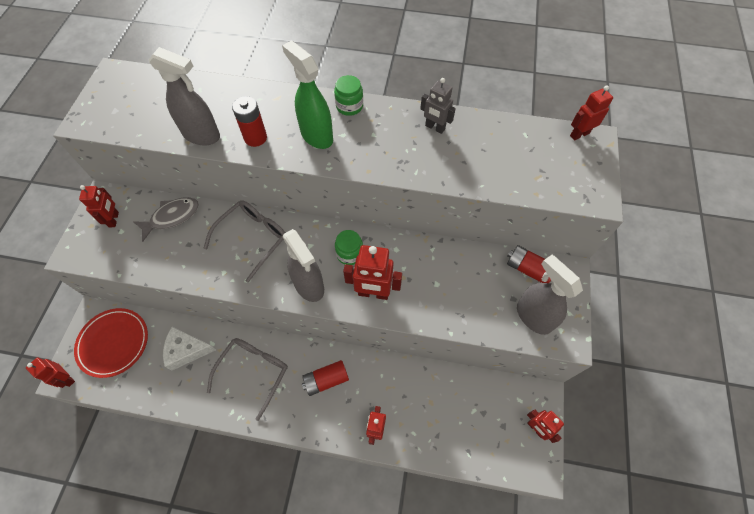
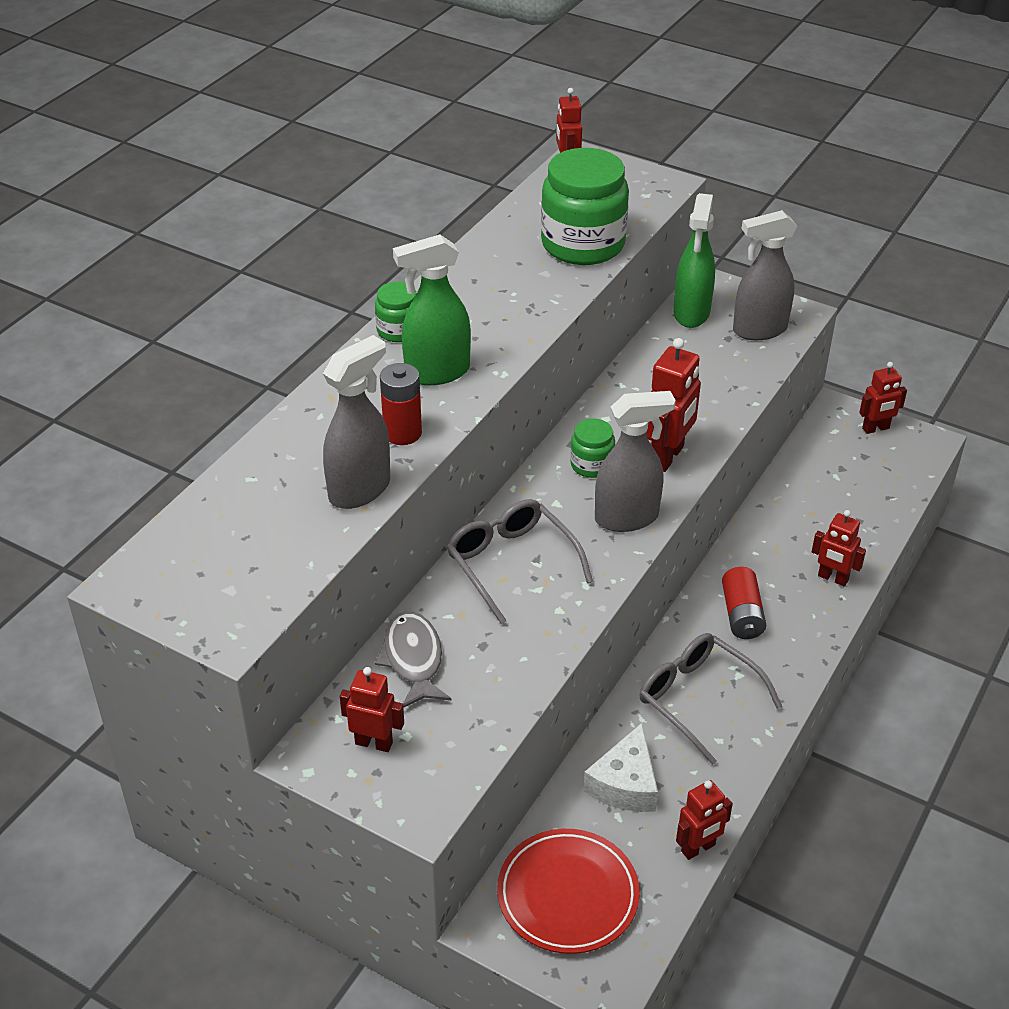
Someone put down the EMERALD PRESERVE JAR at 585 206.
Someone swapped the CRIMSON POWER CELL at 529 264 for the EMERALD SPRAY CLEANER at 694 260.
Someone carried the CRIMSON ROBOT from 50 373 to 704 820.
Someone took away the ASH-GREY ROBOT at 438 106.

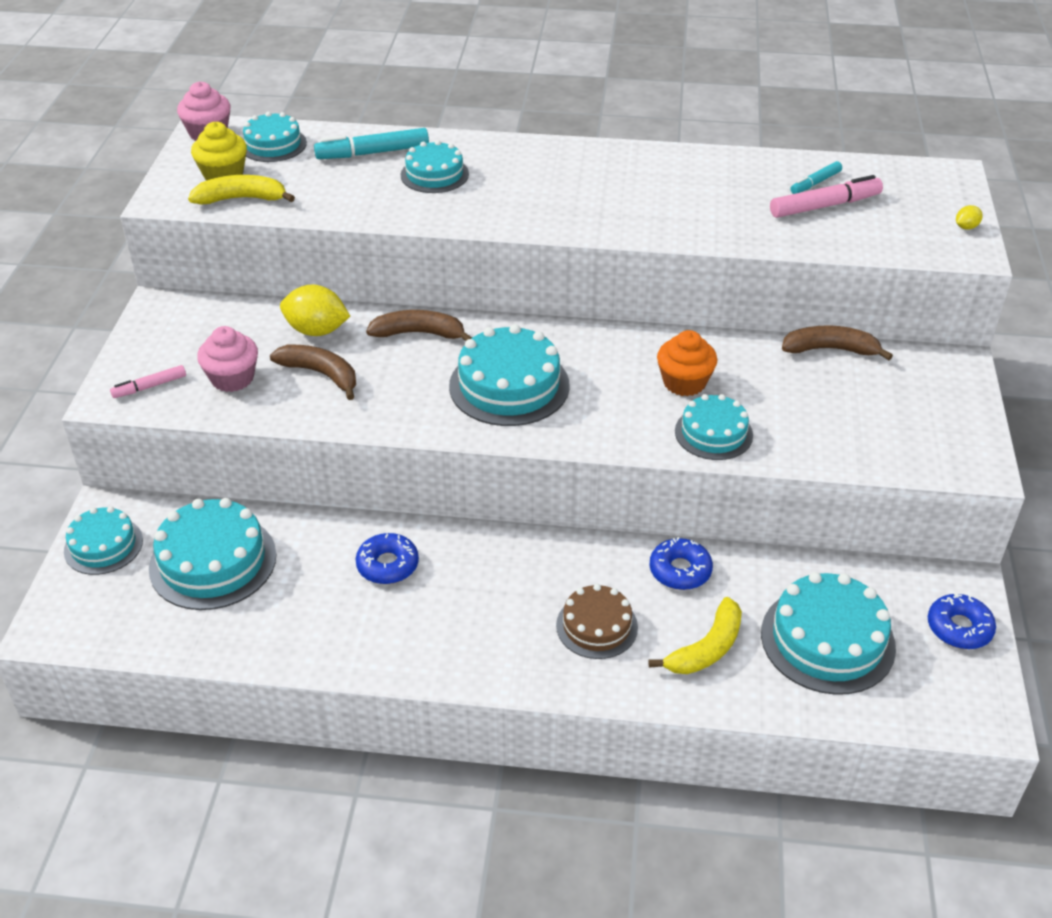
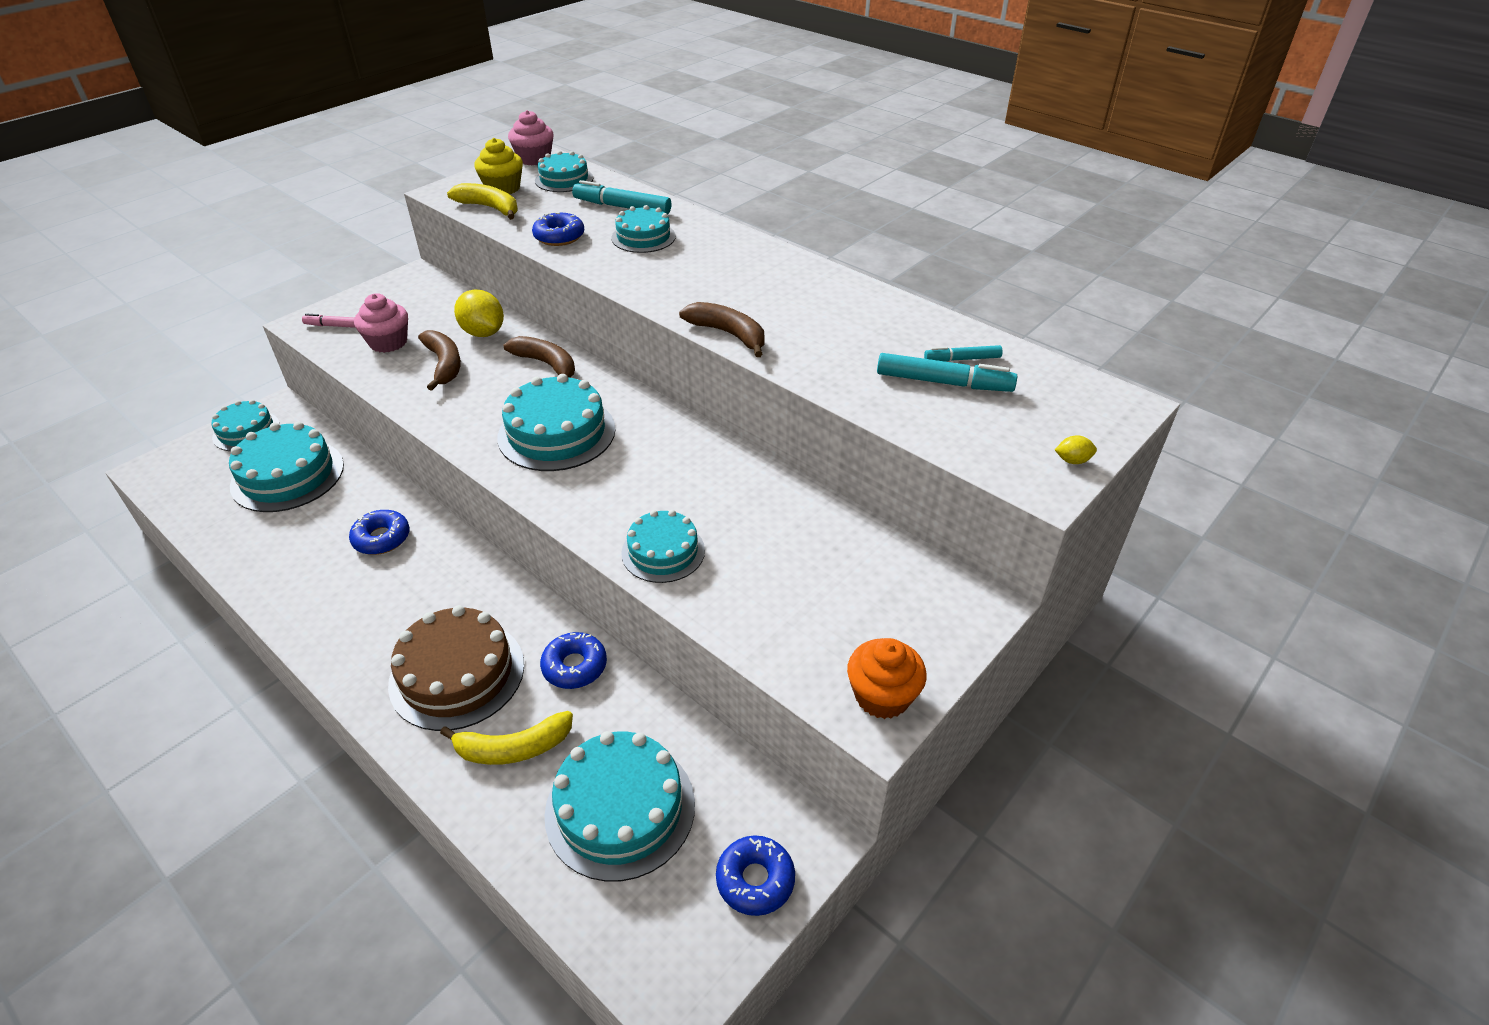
Someone scaled the DARK BROWN CAKE at 597 621 by 1.61.
Someone put down the ROYAL BLUE GLAZED DONUT at 558 228.
Someone carried the DARK BROWN BANANA from 837 343 to 722 329.
Someone carried the ORANGE MUFFIN from 687 363 to 887 678.
Someone repainted the ROSY FELT PEN at 826 196, which became the AQUA FELT PEN at 947 372.

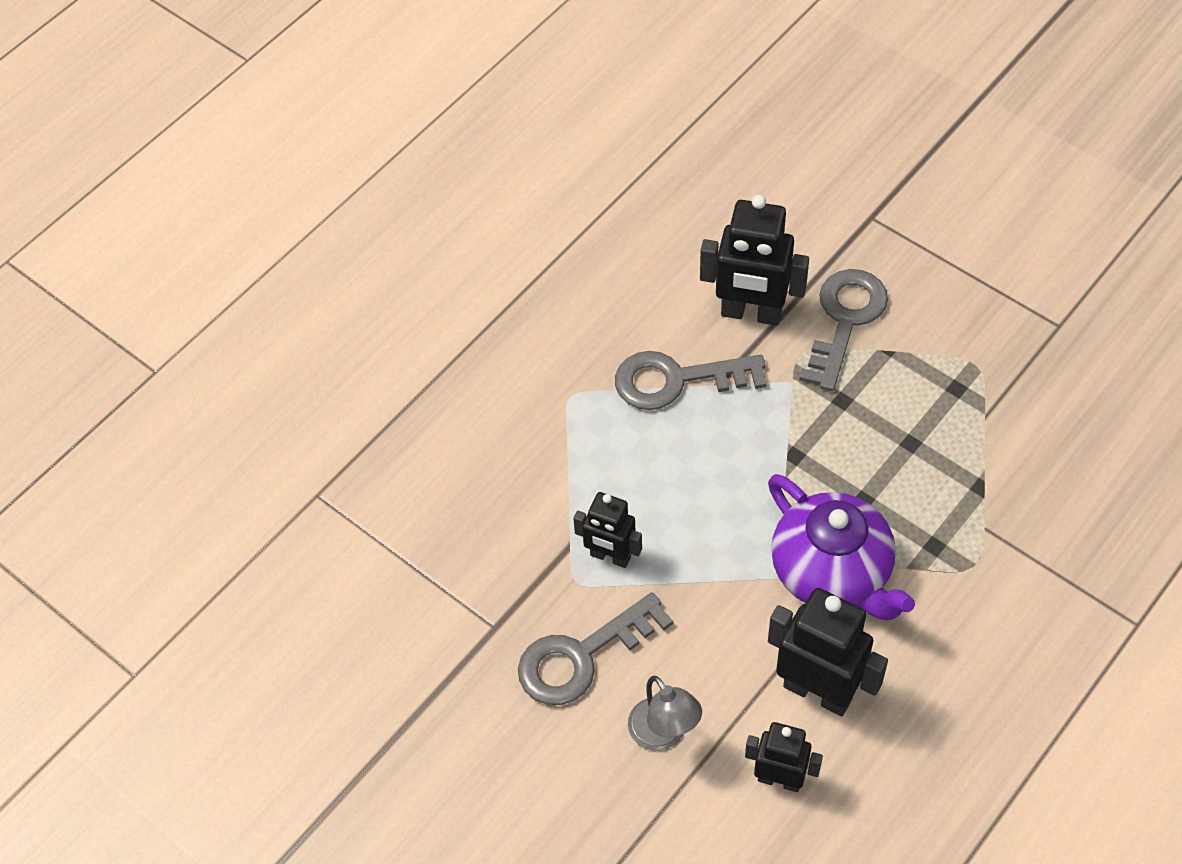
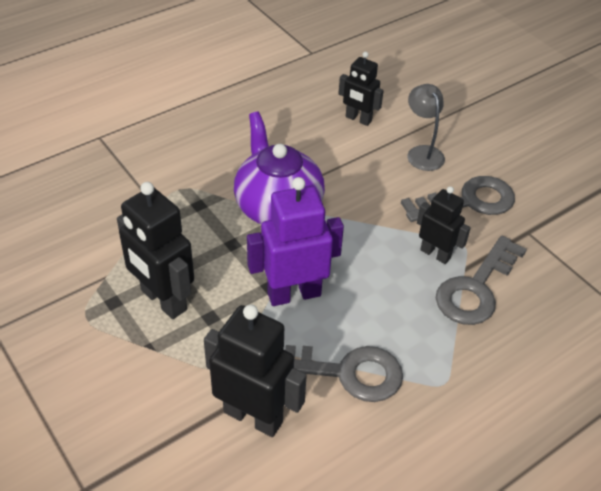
Someone carried the EBONY ROBOT from 828 652 to 155 250.
Someone put down the VIOLET ROBOT at 295 241.
Someone carried the ASH-GREY LATCHKEY from 843 330 to 481 280.

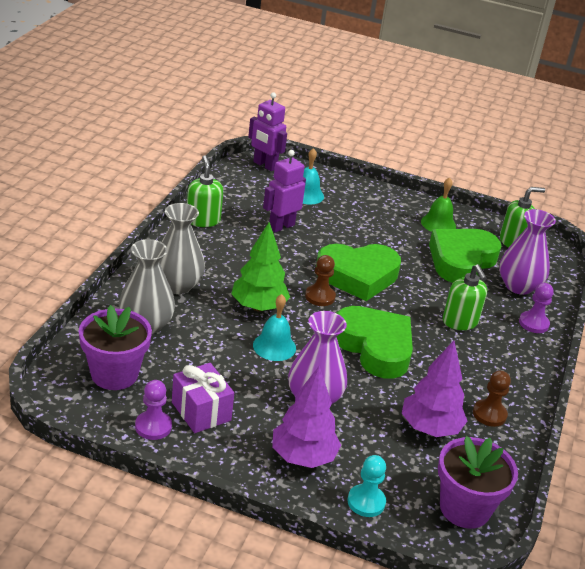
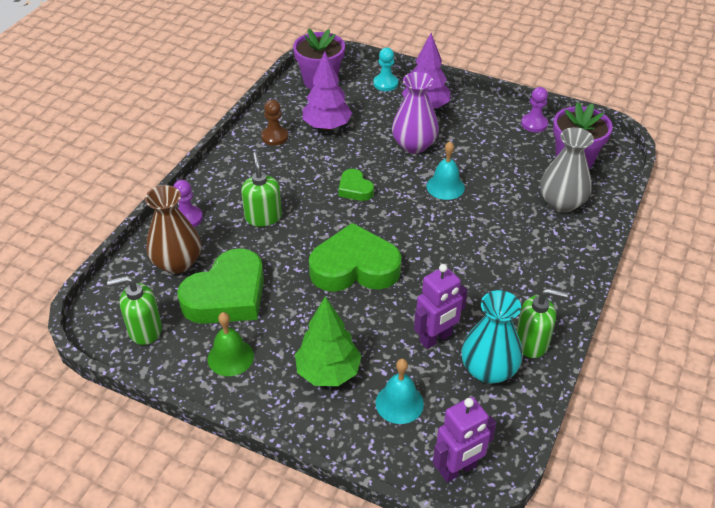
Someone repainted the VIOLET TALL VASE at 527 252, which became the DARK BROWN TALL VASE at 173 229.
Someone carried the EMERALD TREE from 260 267 to 328 341.
Someone scaled the EMERALD LOVE HEART at 375 342 by 0.49.
Someone rotated the VIOLET ROBOT at 267 131 by 105 degrees clockwise.
Someone put down the AQUA TALL VASE at 492 337.
Someone rotated the EMERALD PUMP BOTTLE at 205 191 by 75 degrees counterclockwise.
Someone took away the ASH-GREY TALL VASE at 182 248.
Someone took away the VIOLET PRESENT at 203 398.
Someone took away the DARK BROWN PAWN at 320 280.

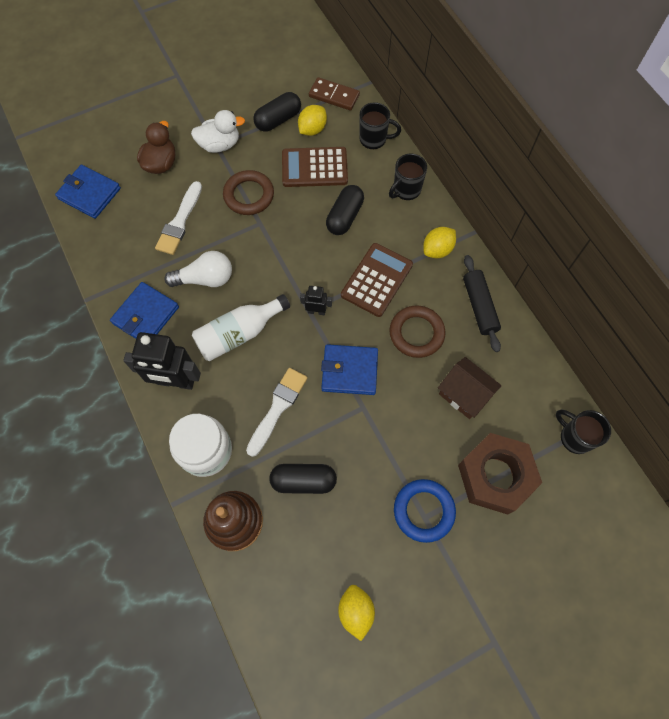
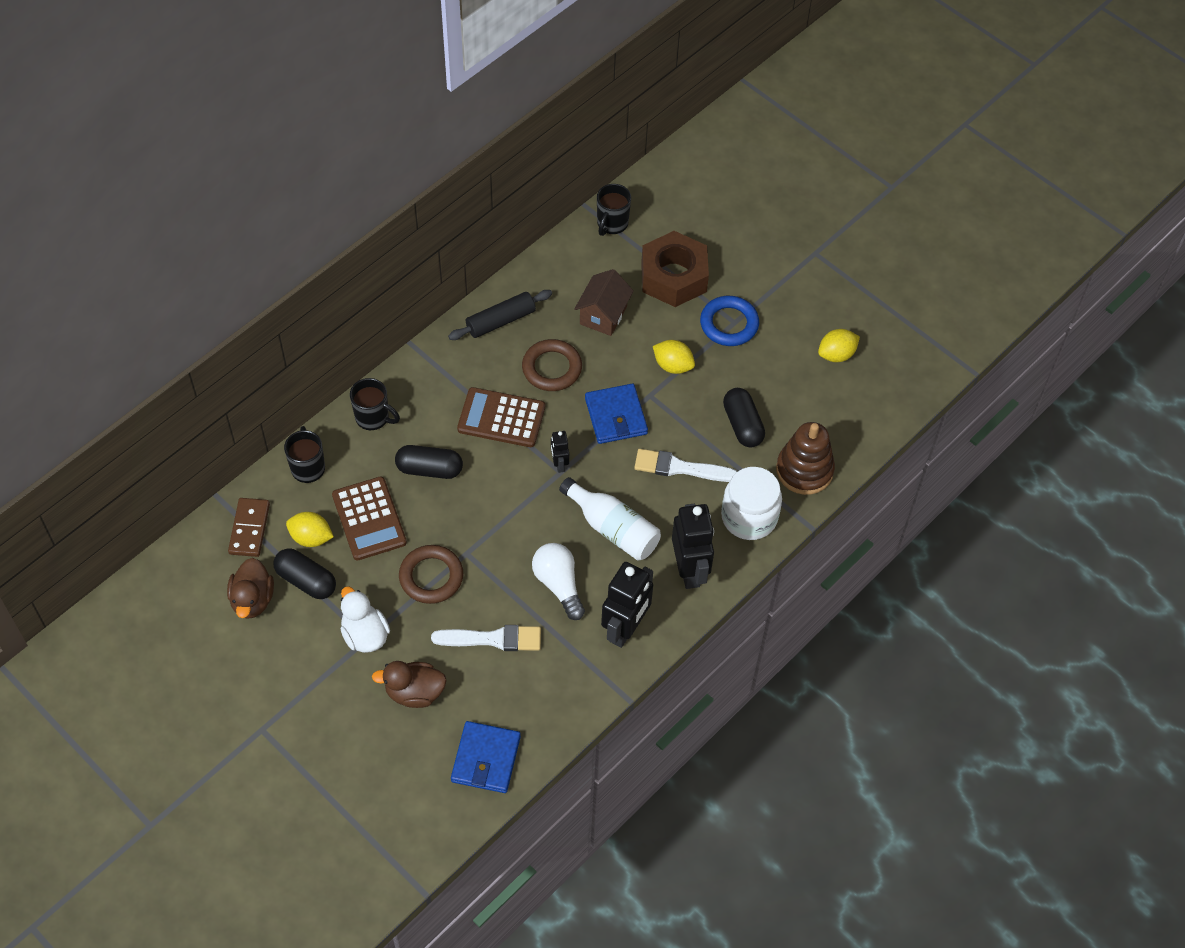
Someone put down the DARK BROWN TOY DUCK at 250 588.
Someone swapped the ROYAL BLUE BILLFOLD at 144 310 for the EBONY ROBOT at 627 605.
Someone carried the BRIGHT YELLOW TOY LEMON from 439 242 to 674 357.

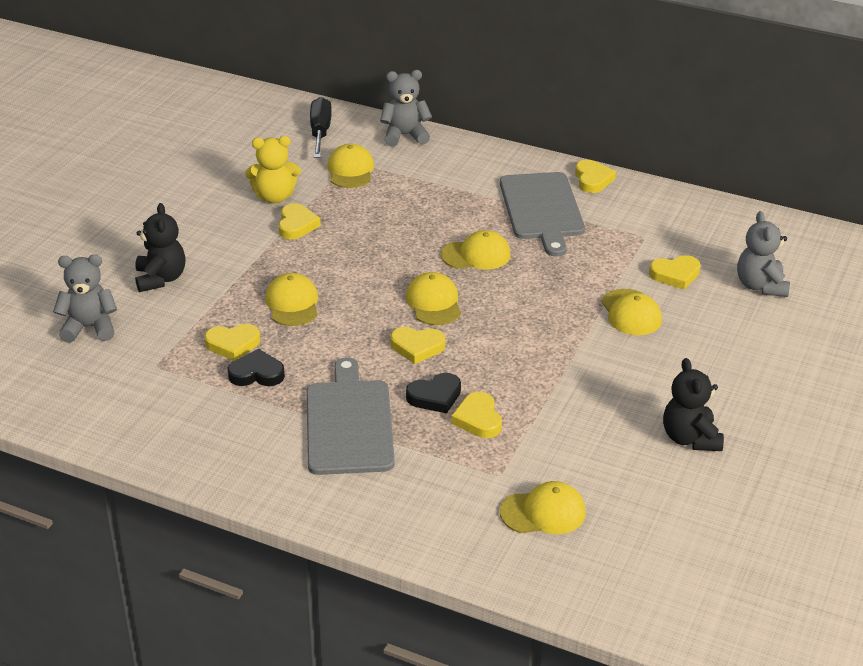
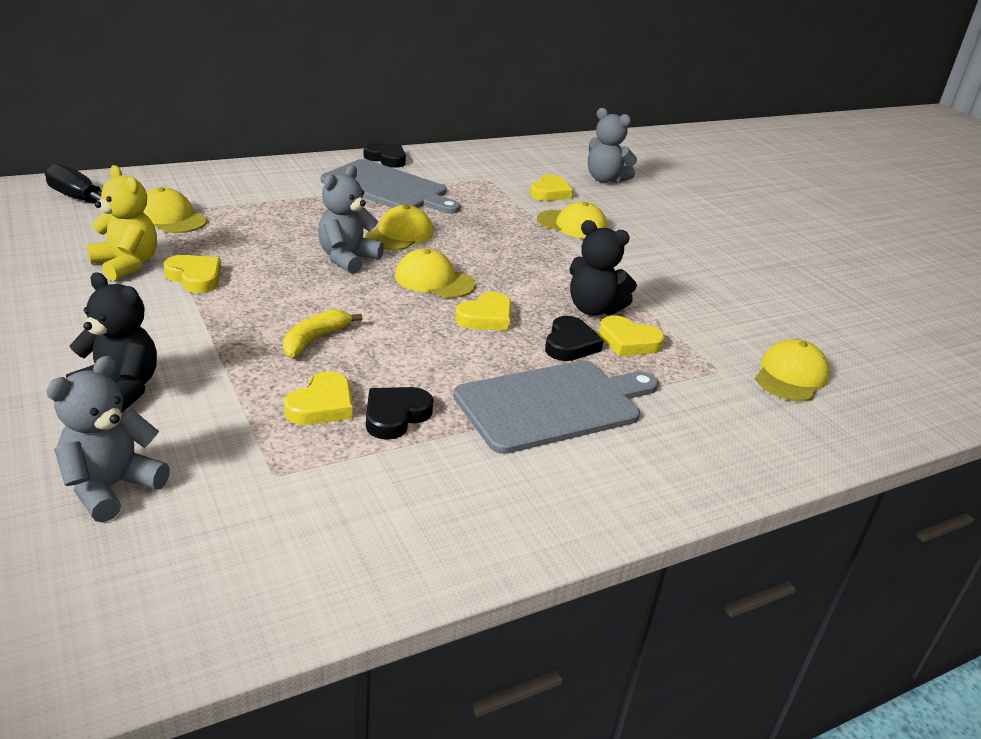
Someone rotated the BRIGHT YELLOW TEDDY BEAR at 273 169 by 75 degrees counterclockwise.
Someone swapped the BRIGHT YELLOW CAP at 291 299 for the BRIGHT YELLOW BANANA at 322 333.
Someone carried the ASH-GREY TEDDY BEAR from 406 108 to 351 220.
Someone repainted the BRIGHT YELLOW LOVE HEART at 595 176, which became the EBONY LOVE HEART at 385 155.
Someone rotated the ASH-GREY CUTTING BOARD at 350 416 by 120 degrees clockwise.
Someone carried the EBONY TEDDY BEAR from 693 404 to 603 268.

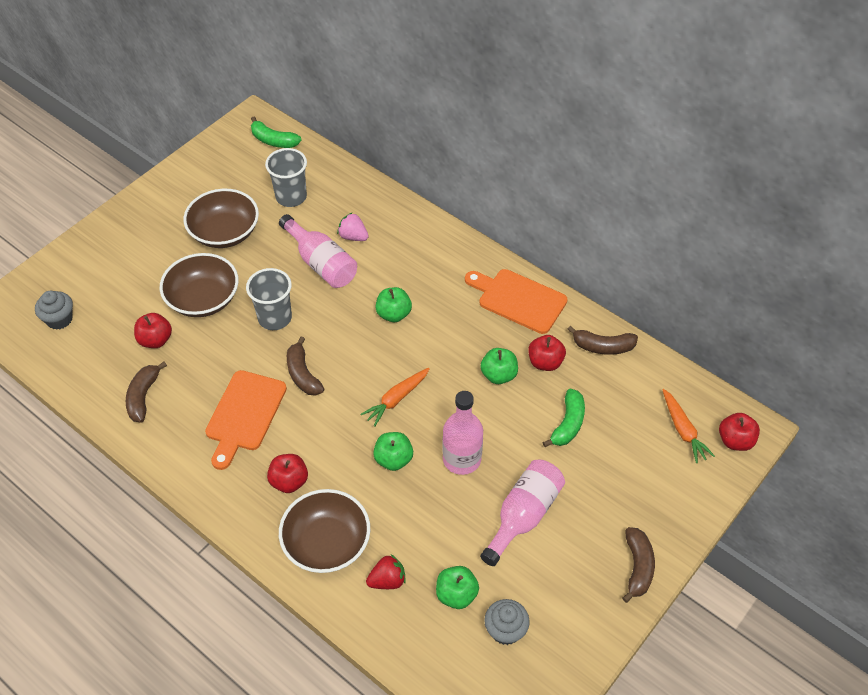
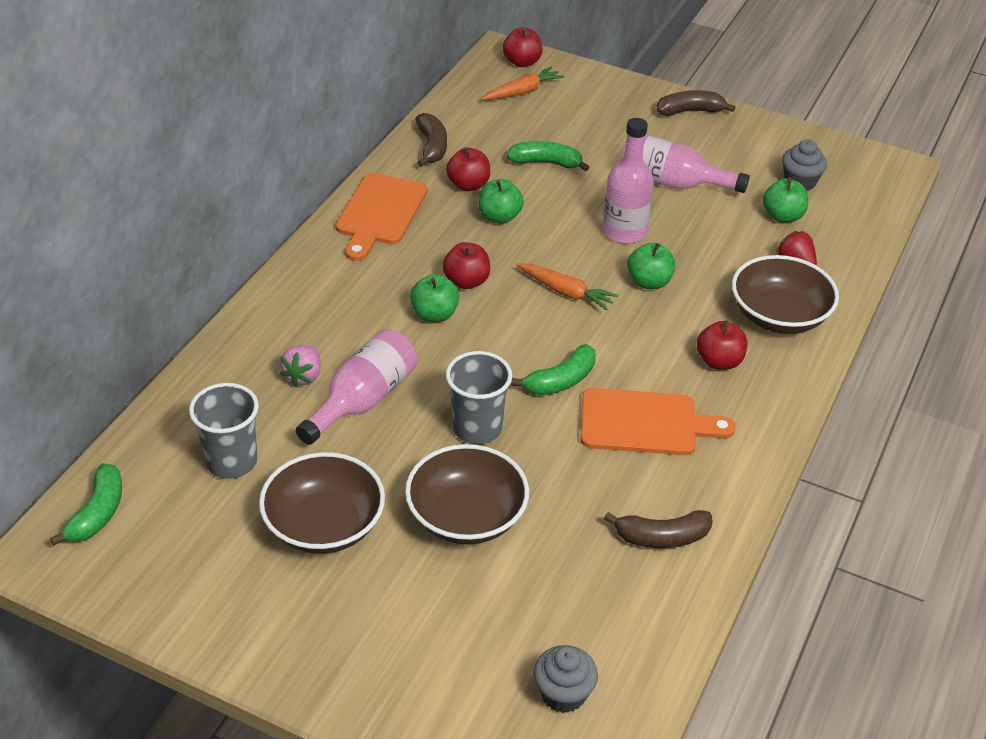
Someone carried the CRIMSON APPLE from 153 330 to 466 265.
Someone repainted the DARK BROWN BANANA at 305 366, which became the EMERALD BANANA at 553 369.

